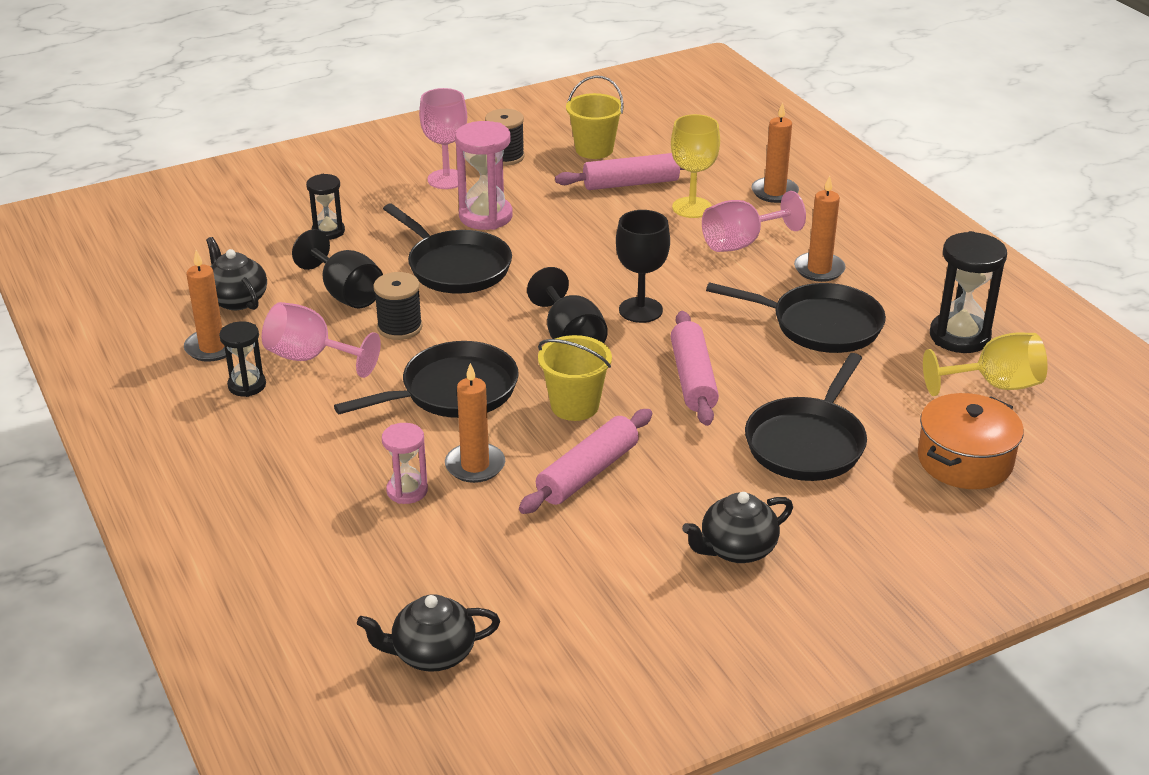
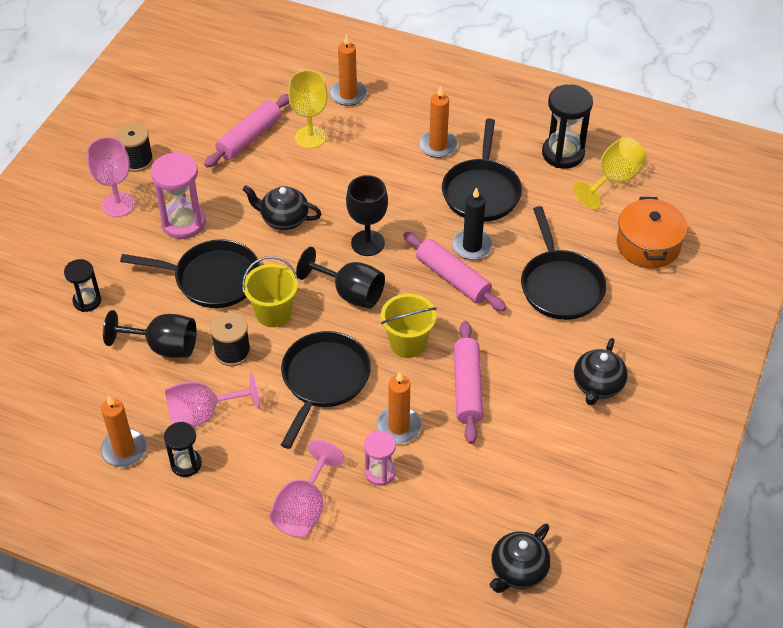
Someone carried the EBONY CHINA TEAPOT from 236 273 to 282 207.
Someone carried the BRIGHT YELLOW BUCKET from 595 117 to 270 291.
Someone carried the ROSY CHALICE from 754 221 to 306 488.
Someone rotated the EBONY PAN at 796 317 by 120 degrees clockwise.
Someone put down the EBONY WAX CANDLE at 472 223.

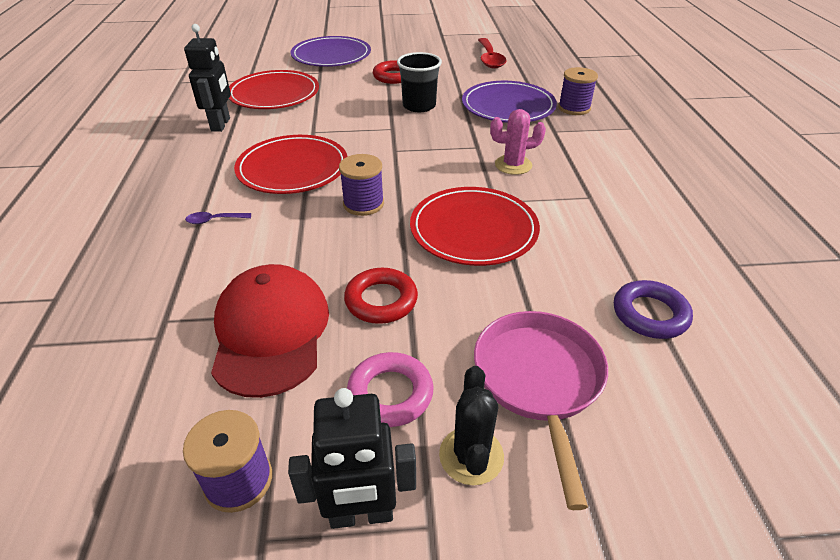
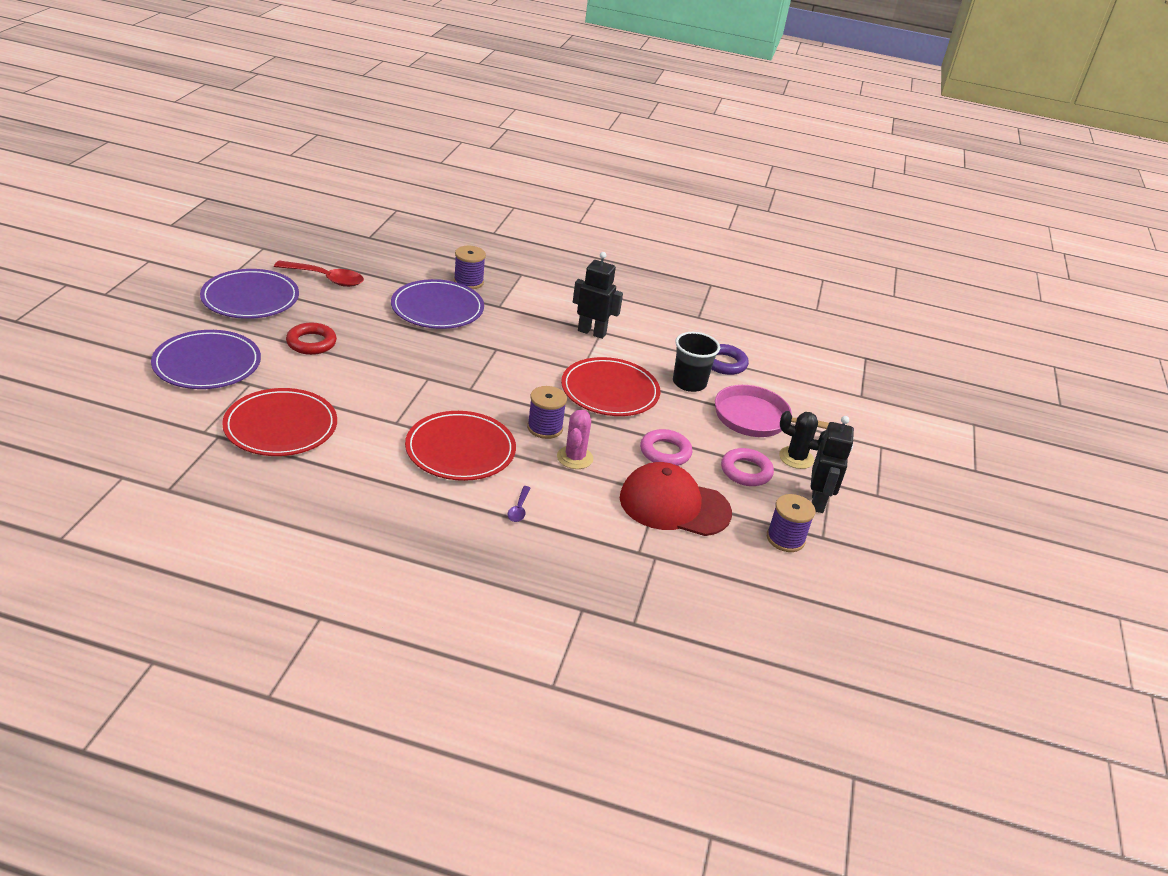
Someone put down the VIOLET DINNER PLATE at 249 294.
Someone carried the ROSY PRICKLY PLANT from 518 142 to 575 439.
Someone carried the EBONY ROBOT from 207 78 to 598 295.
Someone repainted the CRIMSON HOOP at 381 296, which became the ROSY HOOP at 666 447.
Someone carried the EBONY TUMBLER from 419 82 to 696 362.

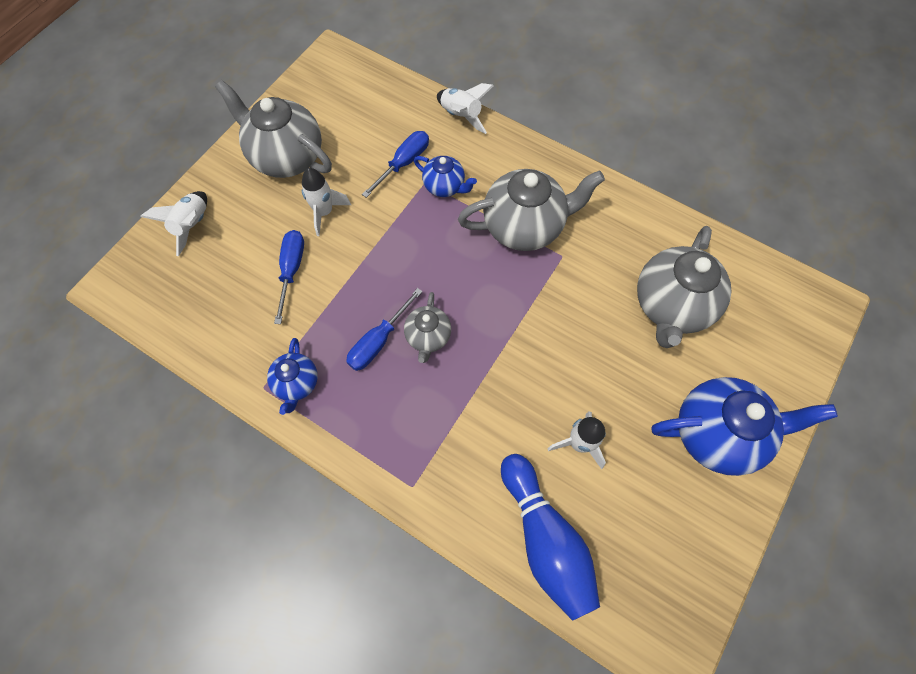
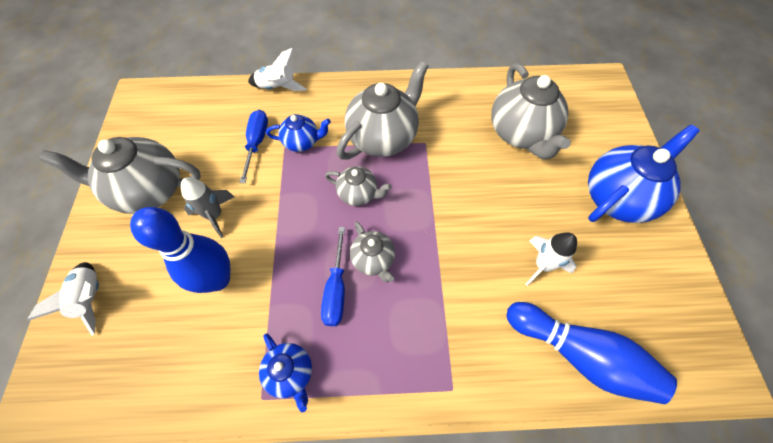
Someone swapped the ROYAL BLUE HAND SCREWDRIVER at 289 277 for the ROYAL BLUE BOWLING PIN at 180 250.
Someone repainted the WHITE TOY ROCKET at 326 202, which became the ASH-GREY TOY ROCKET at 207 207.
Someone put down the ASH-GREY CHINA TEAPOT at 358 186.

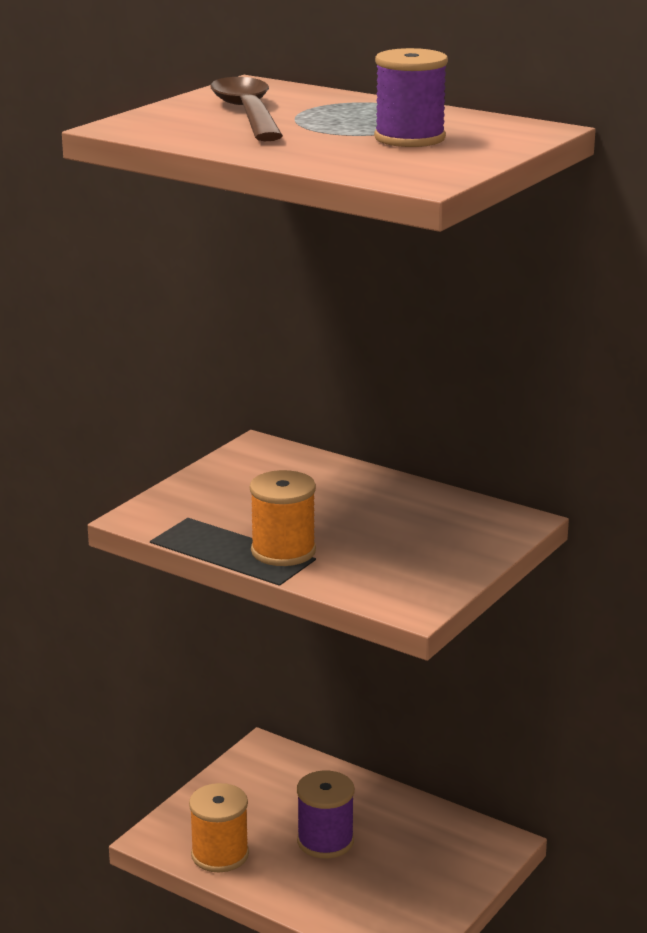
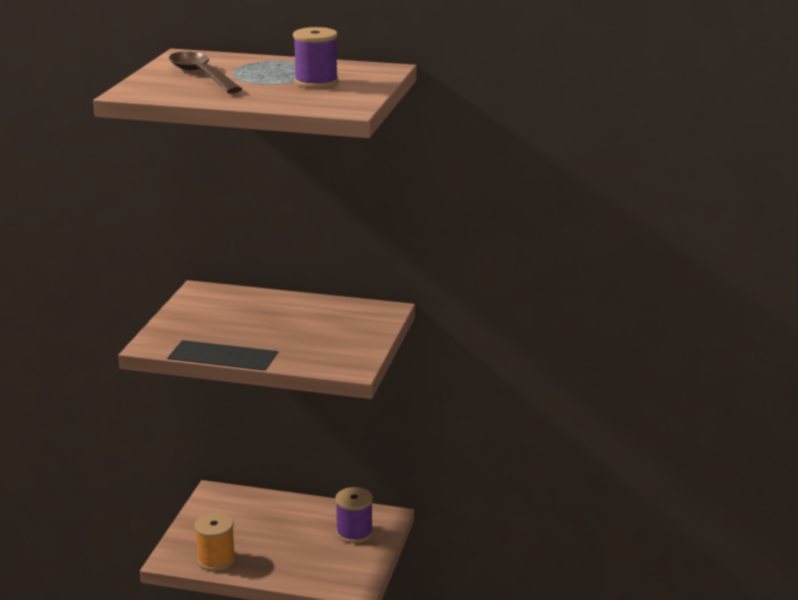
Someone carried the VIOLET REEL OF THREAD from 326 814 to 354 515.
Someone took away the ORANGE REEL OF THREAD at 283 518.

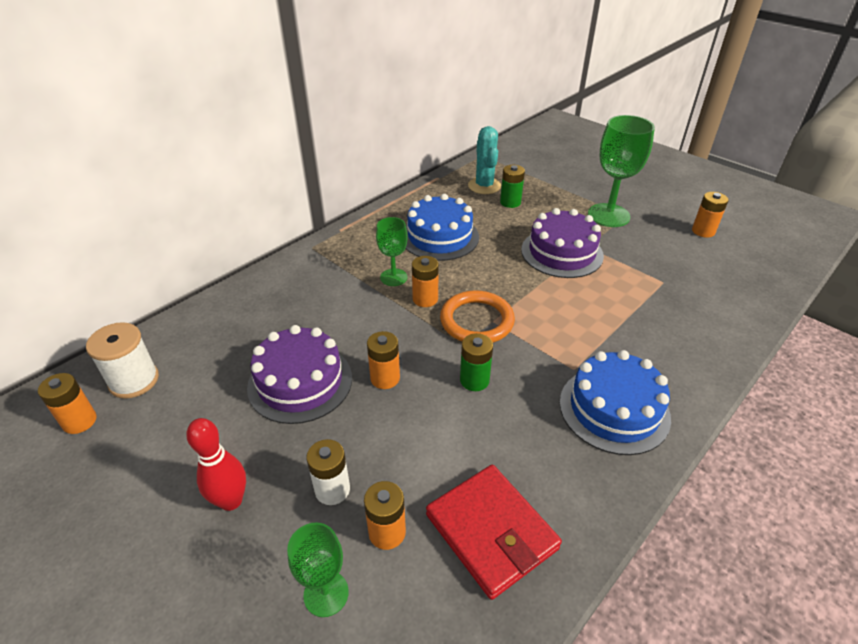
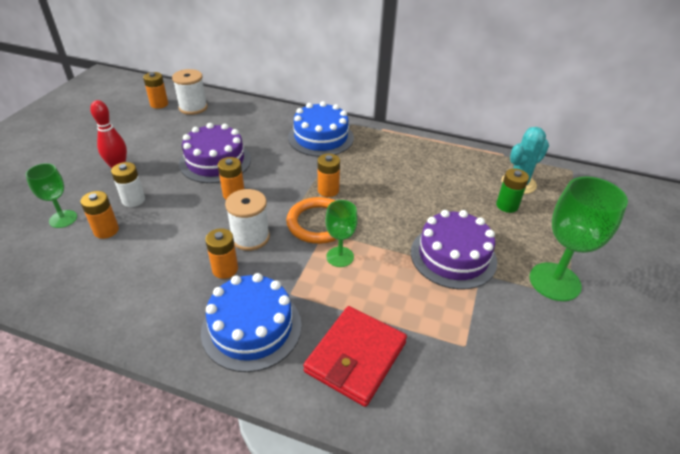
Someone carried the ORANGE POWER CELL from 710 215 to 221 253.
Someone swapped the EMERALD POWER CELL at 476 362 for the WHITE REEL OF THREAD at 247 220.
Someone carried the ROYAL BLUE CAKE from 442 227 to 321 129.
Someone carried the CRIMSON BILLFOLD from 494 532 to 355 356.
Someone carried the EMERALD CHALICE from 391 251 to 342 233.

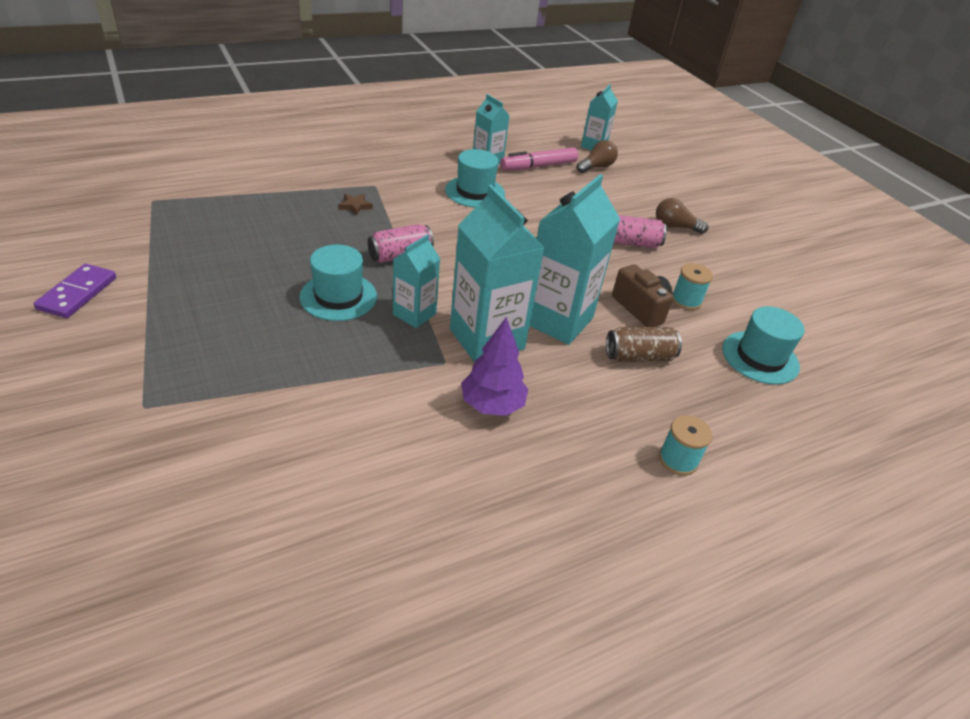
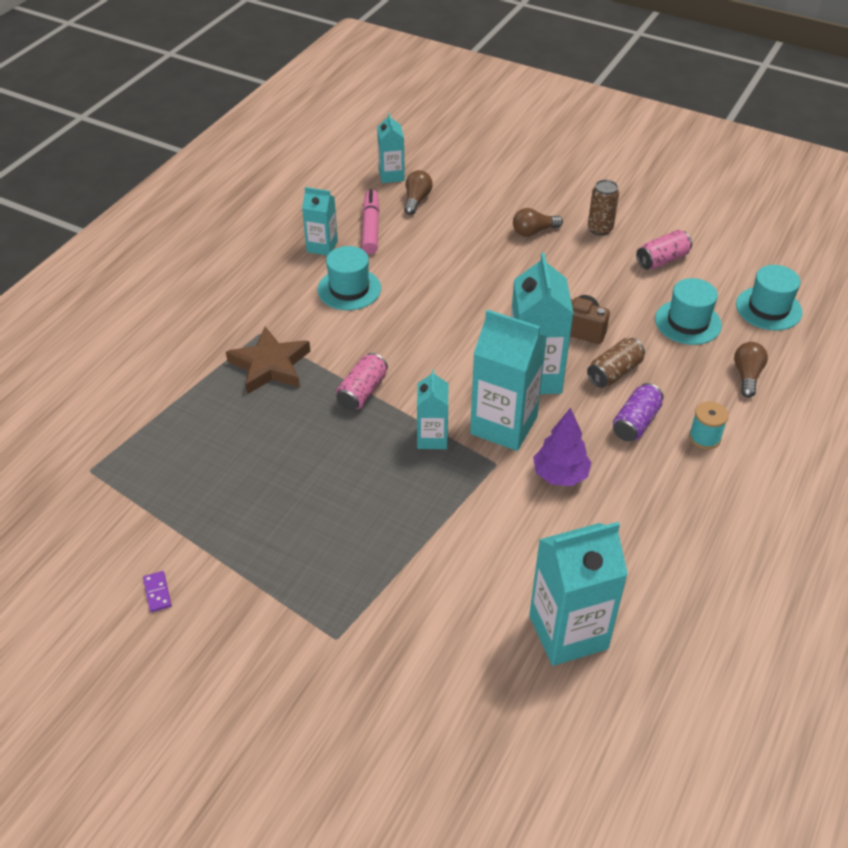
Someone scaled the VIOLET DOMINO at 75 291 by 0.57.
Someone scaled the DARK BROWN STAR at 355 205 by 2.34.
Someone rotated the ROSY FELT PEN at 539 159 by 150 degrees clockwise.
Someone put down the AQUA JUICE CARTON at 578 594.
Someone put down the DARK BROWN SODA CAN at 603 208.
Someone put down the VIOLET SODA CAN at 638 412.
Someone carried the ROSY SODA CAN from 640 231 to 664 250.
Someone put down the DARK BROWN BULB at 751 370.
Someone carried the AQUA TOP HAT from 338 283 to 769 297.
Someone took away the AQUA REEL OF THREAD at 692 286.

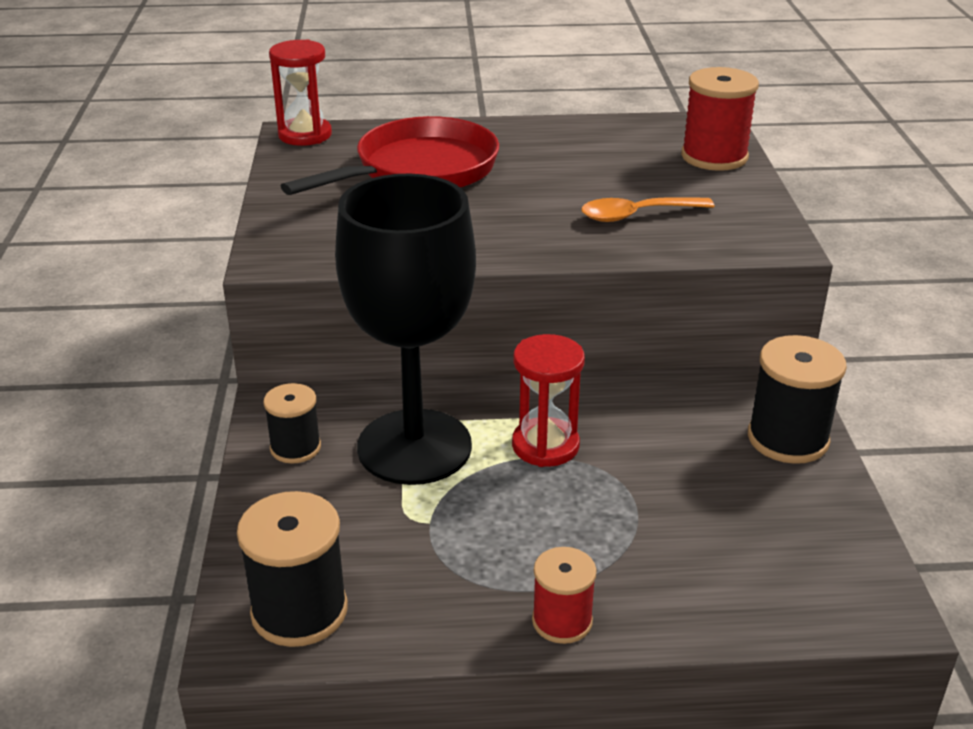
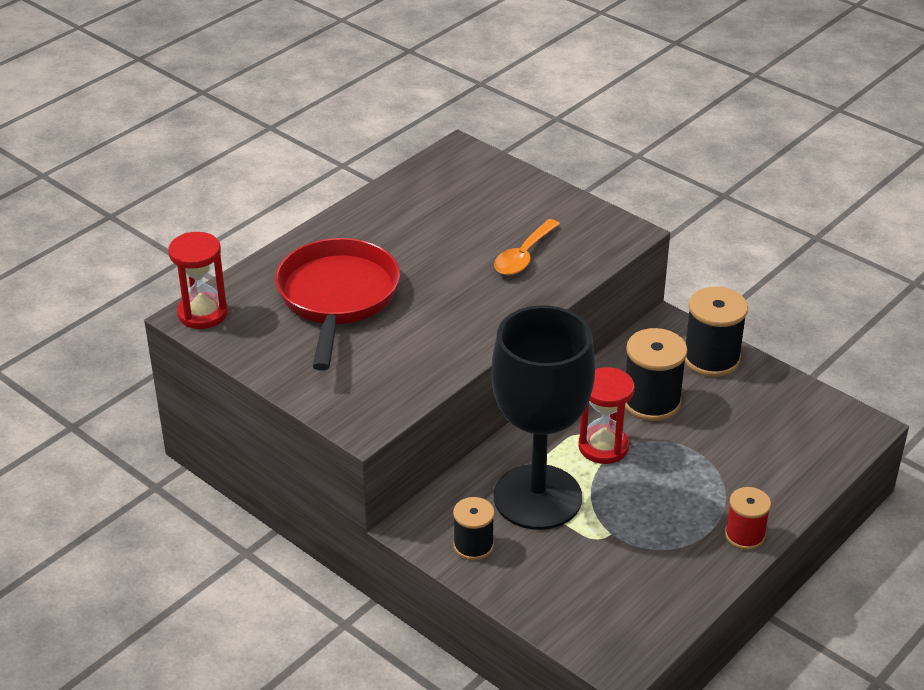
Someone carried the EBONY REEL OF THREAD from 292 569 to 656 374.
Someone took away the CRIMSON REEL OF THREAD at 720 119.

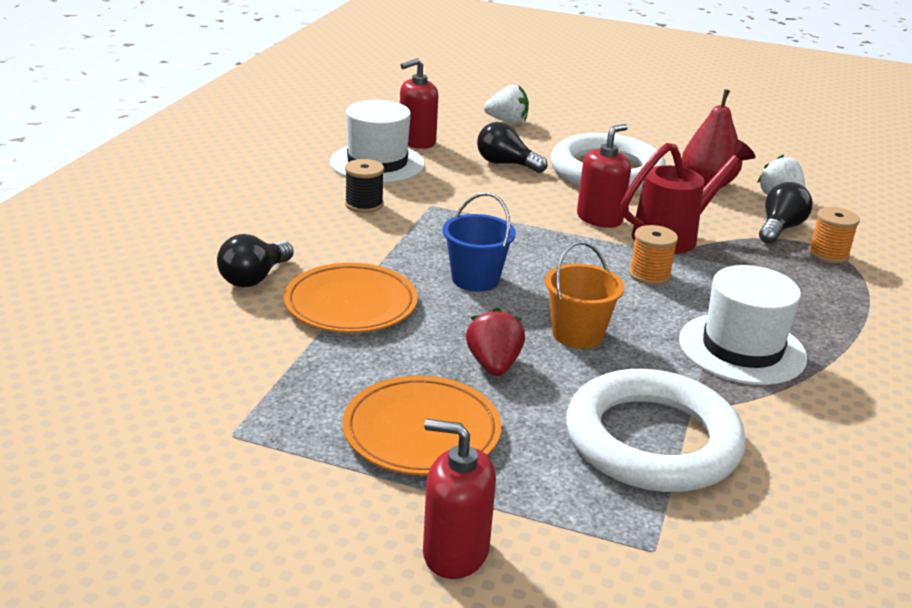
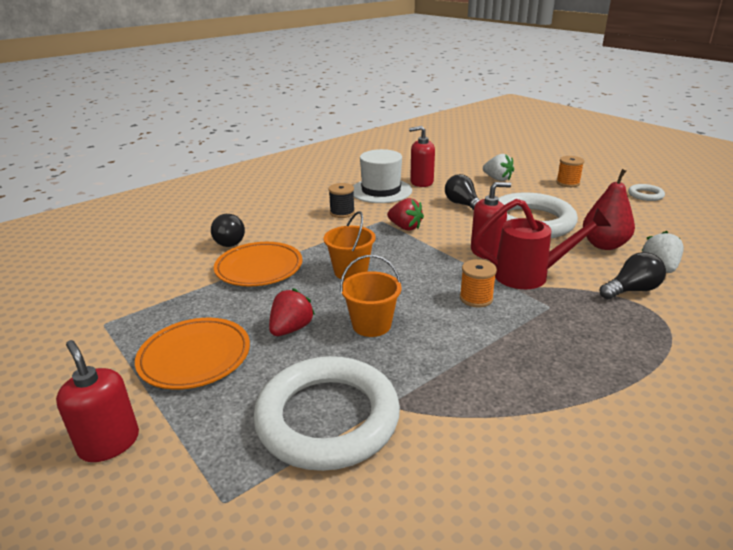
Someone rotated the EBONY BULB at 255 260 by 75 degrees counterclockwise.
Someone repainted the ROYAL BLUE BUCKET at 479 242, which became the ORANGE BUCKET at 350 245.
Someone put down the CRIMSON STRAWBERRY at 405 214.
Someone carried the ORANGE REEL OF THREAD from 834 235 to 570 171.
Someone put down the WHITE HOOP at 646 192.
Someone took away the WHITE TOP HAT at 743 325.

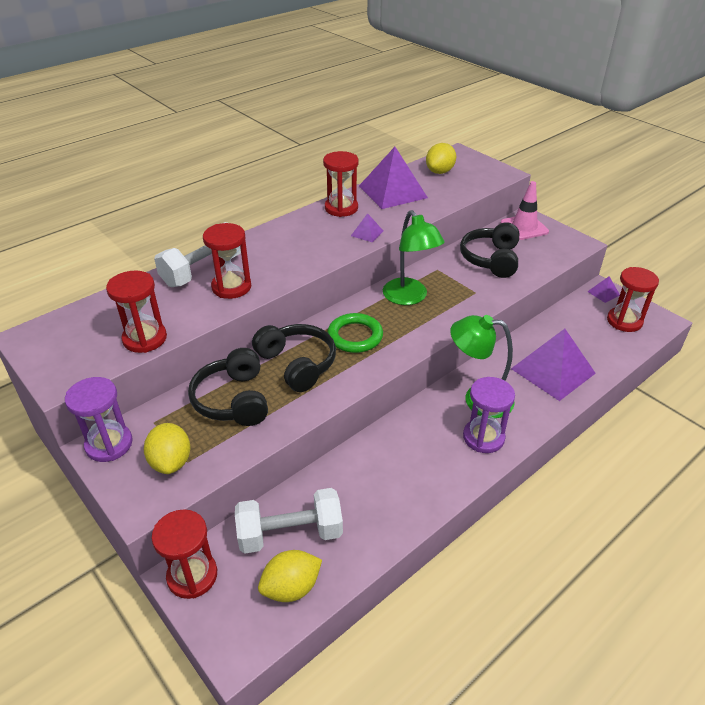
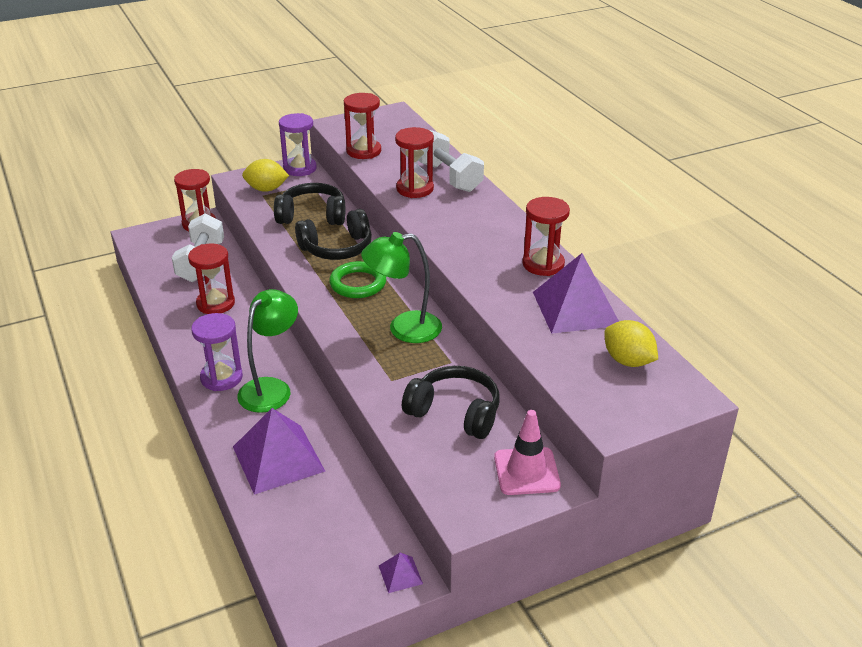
Someone carried the CRIMSON HOURGLASS from 633 299 to 211 279.
Someone took away the BRIGHT YELLOW TOY LEMON at 290 576.
Someone took away the VIOLET PYRAMID SHAPE at 367 227.

